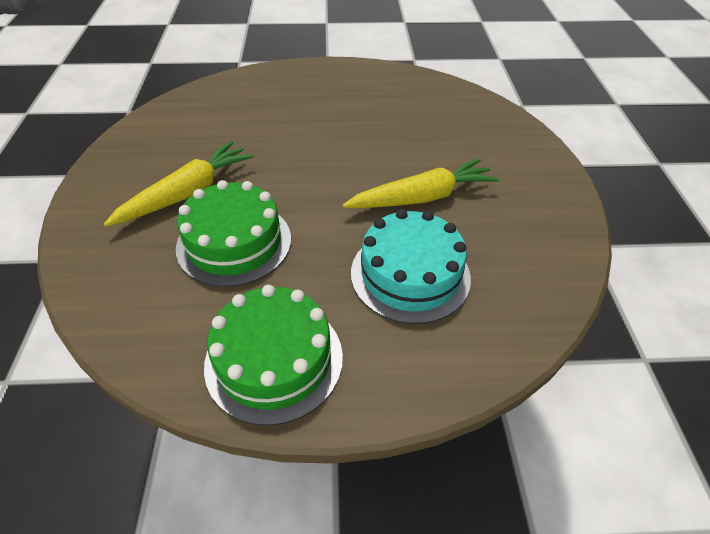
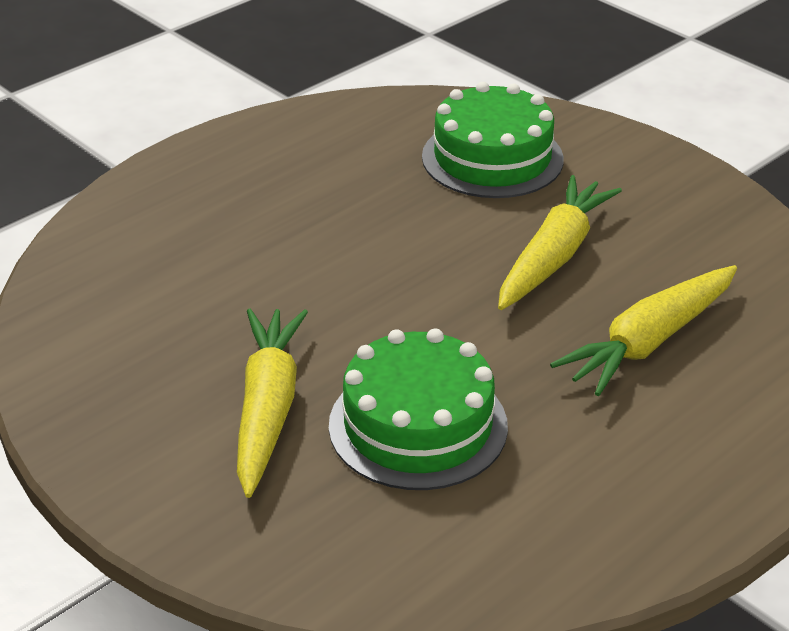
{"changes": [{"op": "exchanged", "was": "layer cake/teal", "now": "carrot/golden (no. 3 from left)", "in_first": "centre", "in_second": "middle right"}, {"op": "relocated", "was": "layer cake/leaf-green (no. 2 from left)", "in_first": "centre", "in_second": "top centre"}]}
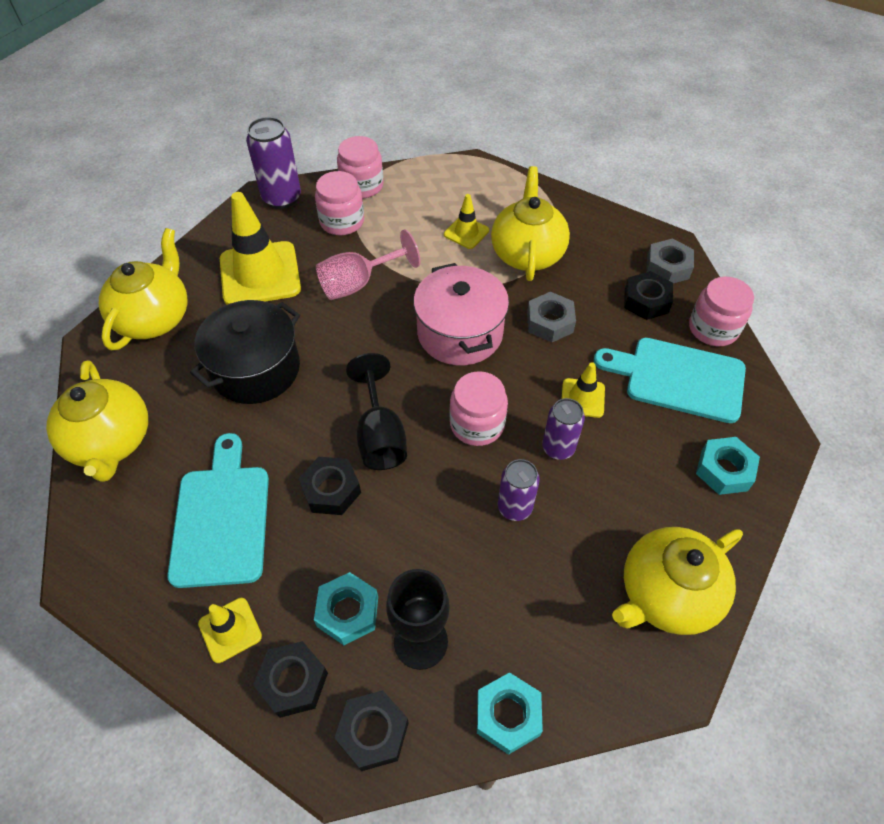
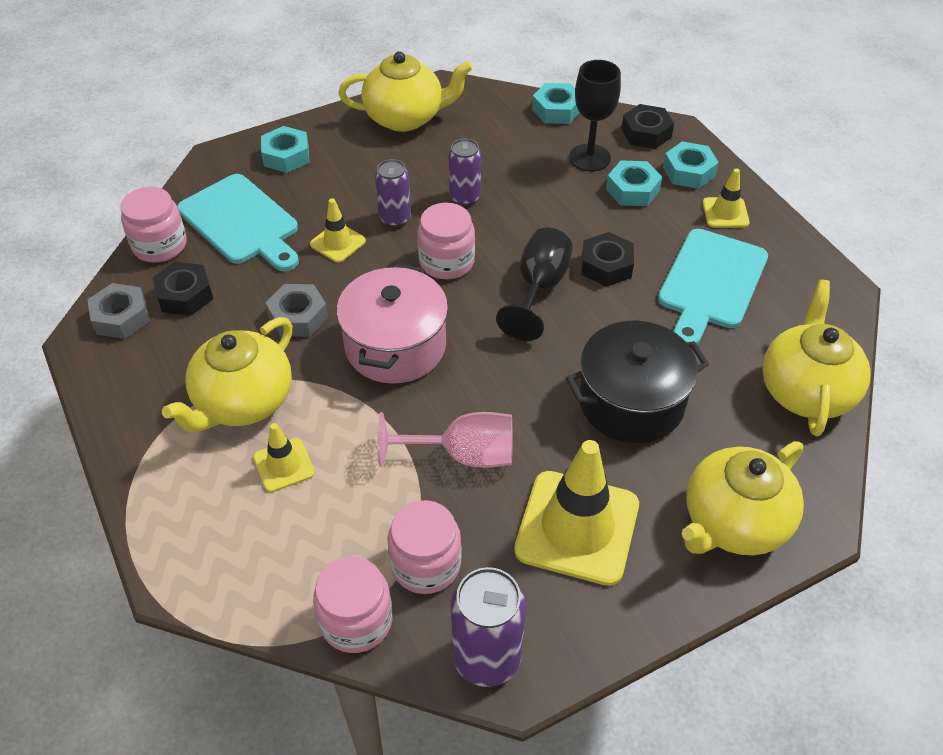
{"changes": [{"op": "colour", "was": "nut/black (no. 1 from left)", "now": "nut/teal (no. 4 from left)", "in_first": "bottom left", "in_second": "top right"}]}
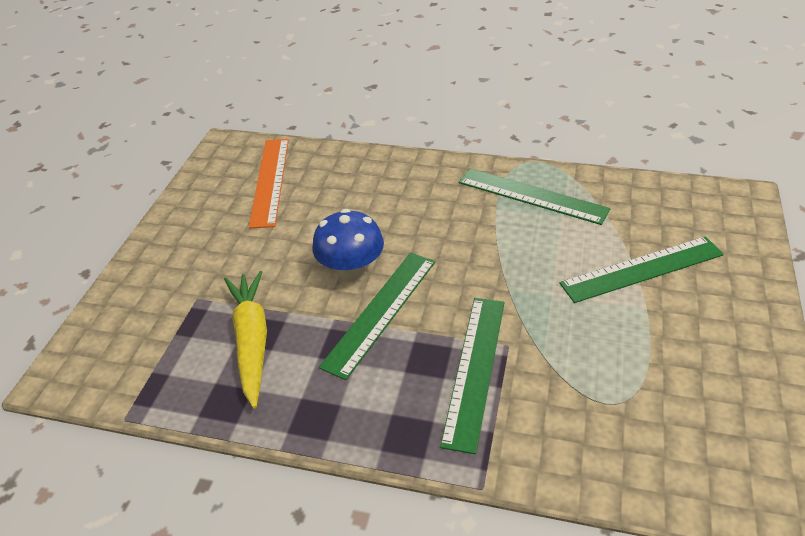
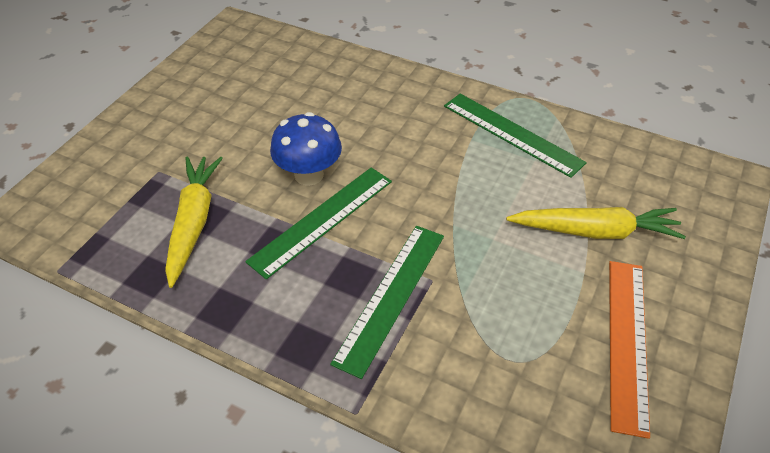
{"changes": [{"op": "relocated", "was": "measuring stick/orange", "in_first": "centre", "in_second": "bottom right"}, {"op": "exchanged", "was": "measuring stick/leaf-green (no. 4 from left)", "now": "carrot/golden (no. 2 from left)", "in_first": "middle right", "in_second": "middle right"}]}
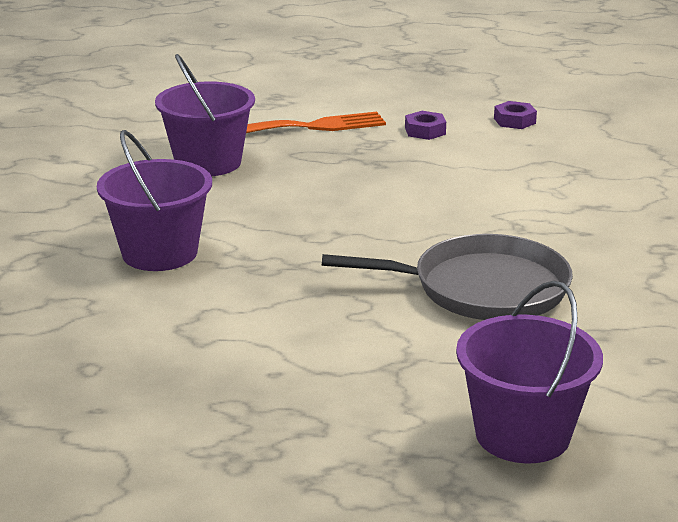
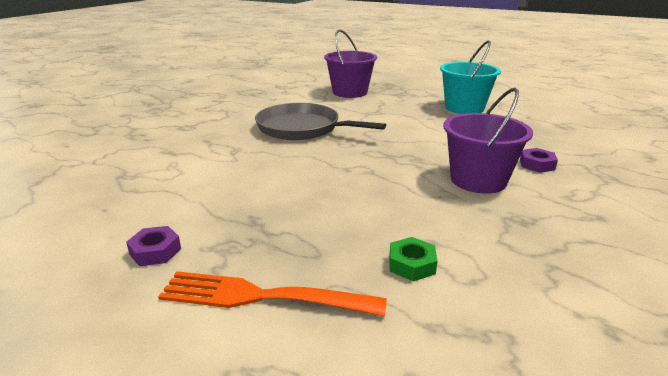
{"changes": [{"op": "exchanged", "was": "bucket/violet (no. 2 from left)", "now": "nut/leaf-green", "in_first": "top left", "in_second": "bottom centre"}, {"op": "relocated", "was": "nut/violet (no. 2 from left)", "in_first": "top right", "in_second": "middle right"}, {"op": "appeared", "now": "bucket/teal", "in_second": "top right"}]}
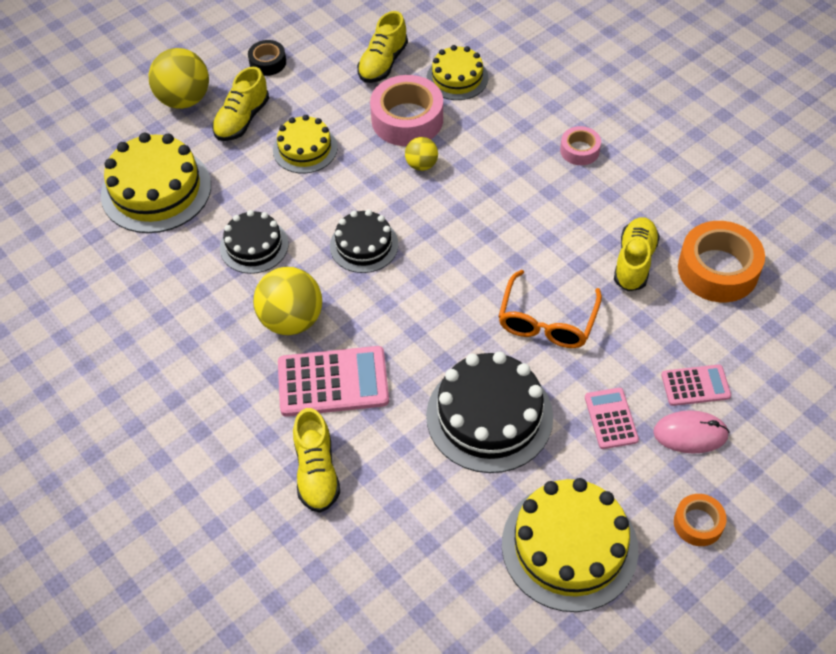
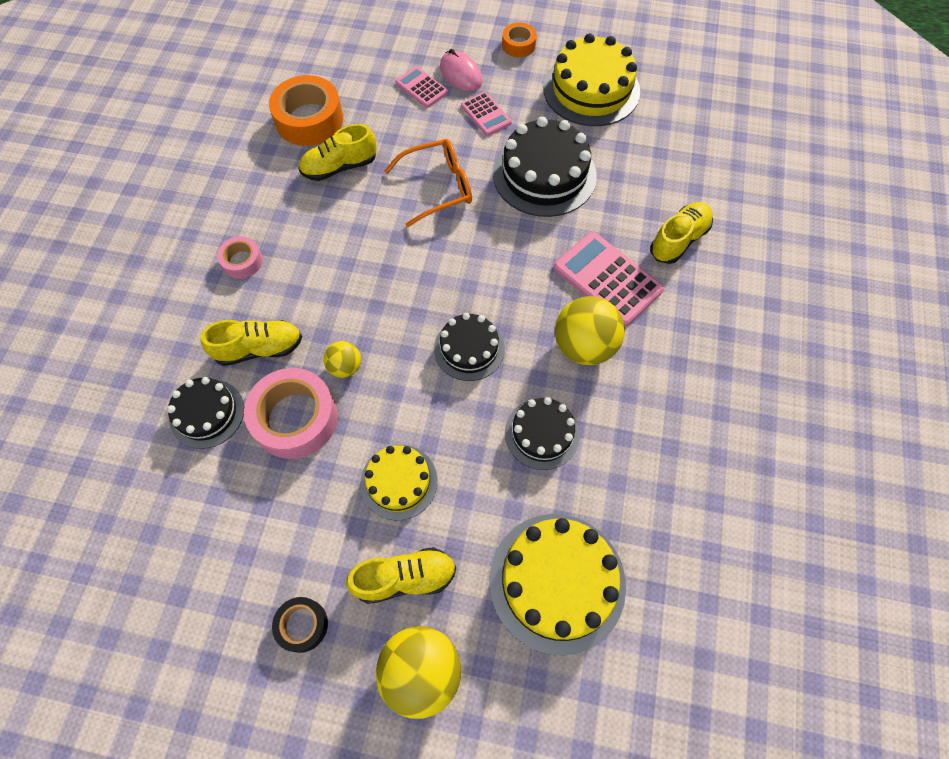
{"changes": [{"op": "relocated", "was": "shoe/golden (no. 3 from left in the first image)", "now": "shoe/golden (no. 1 from left)", "in_first": "top centre", "in_second": "middle left"}, {"op": "colour", "was": "layer cake/golden (no. 3 from left)", "now": "layer cake/black (no. 1 from left)", "in_first": "top centre", "in_second": "middle left"}, {"op": "spun", "was": "calculator/rosy (no. 2 from left)", "in_first": "middle right", "in_second": "top centre", "clockwise": -75}]}
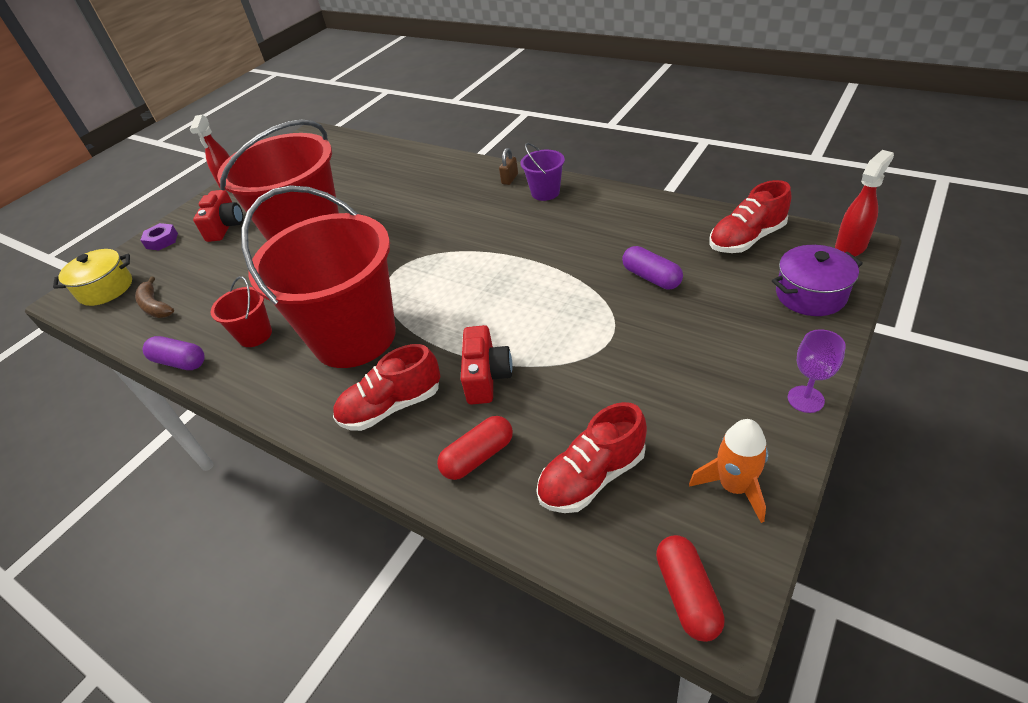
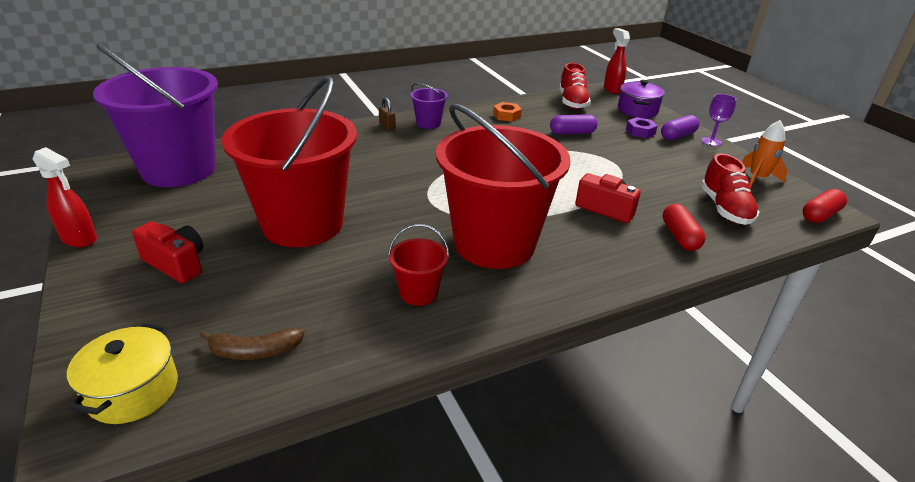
{"changes": [{"op": "relocated", "was": "nut/violet", "in_first": "middle left", "in_second": "top right"}, {"op": "relocated", "was": "pill shape/violet (no. 1 from left in the first image)", "now": "pill shape/violet (no. 2 from left)", "in_first": "middle left", "in_second": "top right"}, {"op": "missing", "was": "shoe/red (no. 1 from left)", "in_first": "centre"}, {"op": "spun", "was": "pill shape/red (no. 2 from left)", "in_first": "bottom right", "in_second": "middle right", "clockwise": -60}, {"op": "appeared", "now": "bucket/violet (no. 1 from left)", "in_second": "top left"}, {"op": "appeared", "now": "nut/orange", "in_second": "top centre"}]}
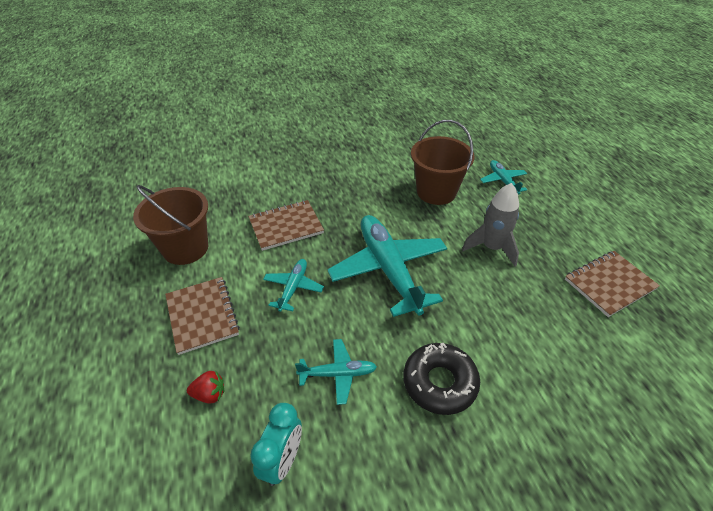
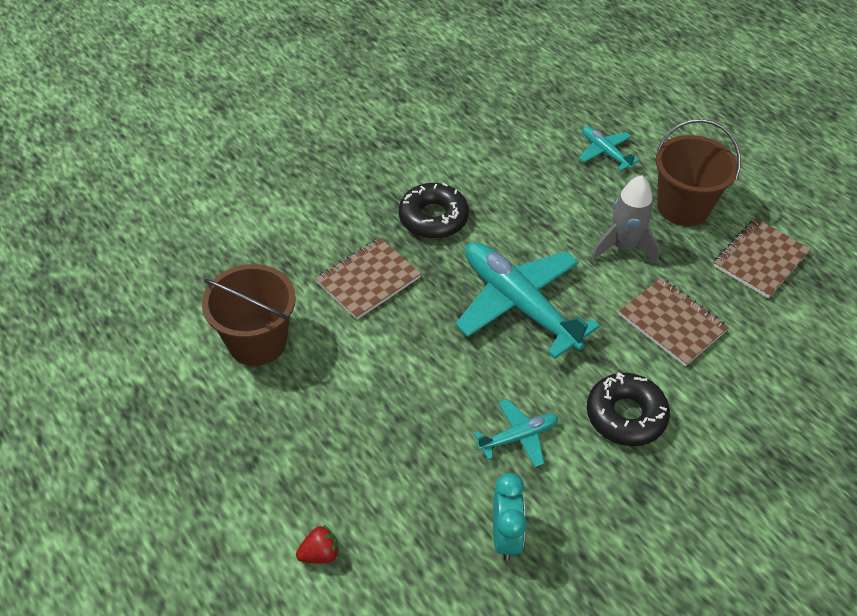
{"changes": [{"op": "relocated", "was": "bucket/russet (no. 2 from left)", "in_first": "top centre", "in_second": "top right"}, {"op": "missing", "was": "toy plane/teal (no. 1 from left)", "in_first": "centre"}, {"op": "relocated", "was": "exercise book/russet (no. 1 from left in the first image)", "now": "exercise book/russet (no. 2 from left)", "in_first": "middle left", "in_second": "middle right"}, {"op": "relocated", "was": "strawberry/red", "in_first": "bottom left", "in_second": "bottom centre"}, {"op": "appeared", "now": "donut/black (no. 1 from left)", "in_second": "centre"}]}
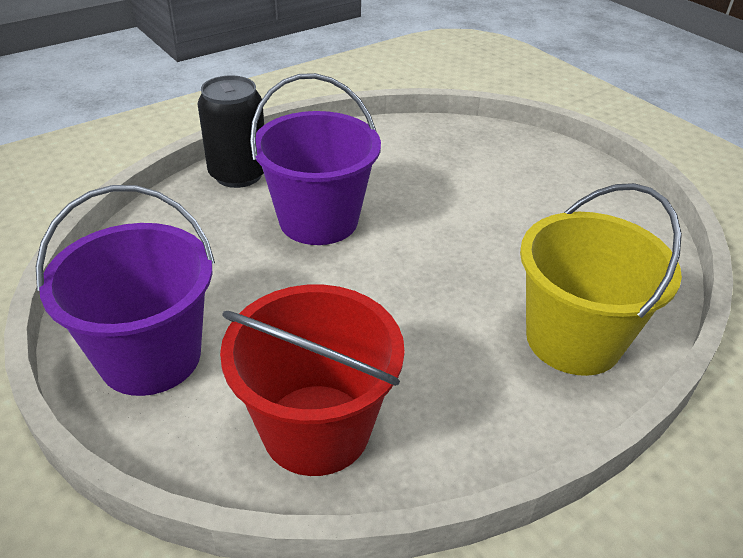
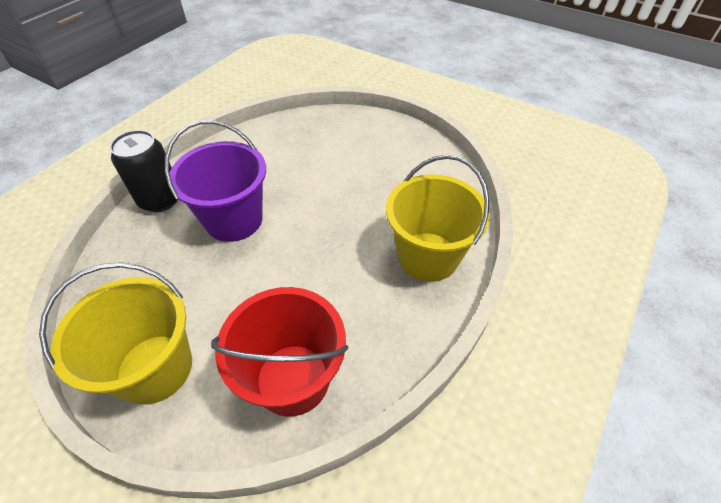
{"changes": [{"op": "colour", "was": "bucket/violet (no. 1 from left)", "now": "bucket/golden (no. 1 from left)", "in_first": "middle left", "in_second": "middle left"}]}
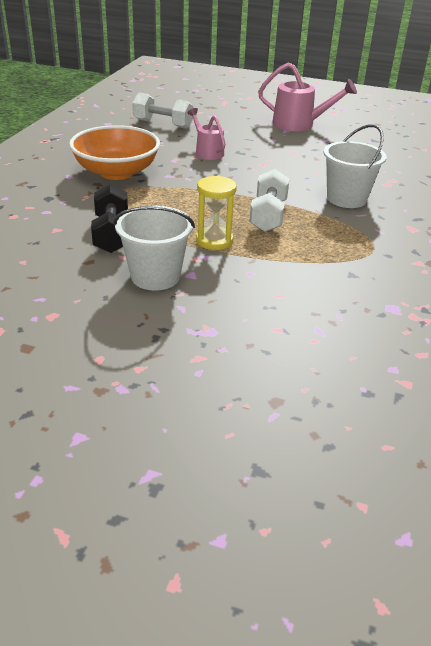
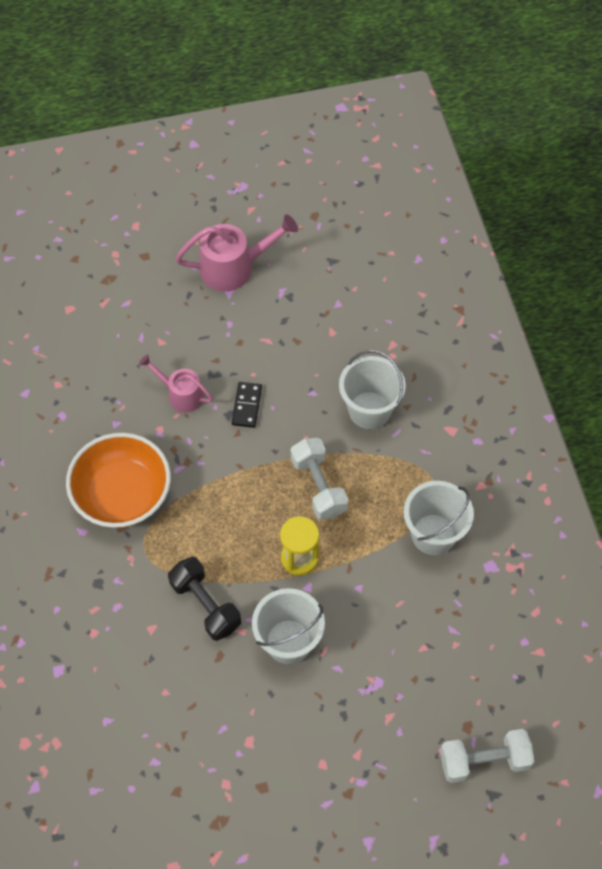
{"changes": [{"op": "relocated", "was": "dumbbell/pure white (no. 1 from left in the first image)", "now": "dumbbell/pure white (no. 2 from left)", "in_first": "top centre", "in_second": "bottom right"}, {"op": "appeared", "now": "domino piece/black", "in_second": "centre"}, {"op": "appeared", "now": "bucket/pure white (no. 3 from left)", "in_second": "middle right"}]}
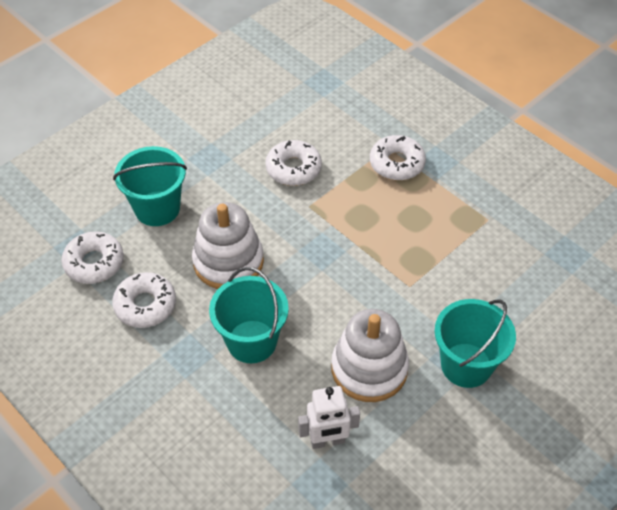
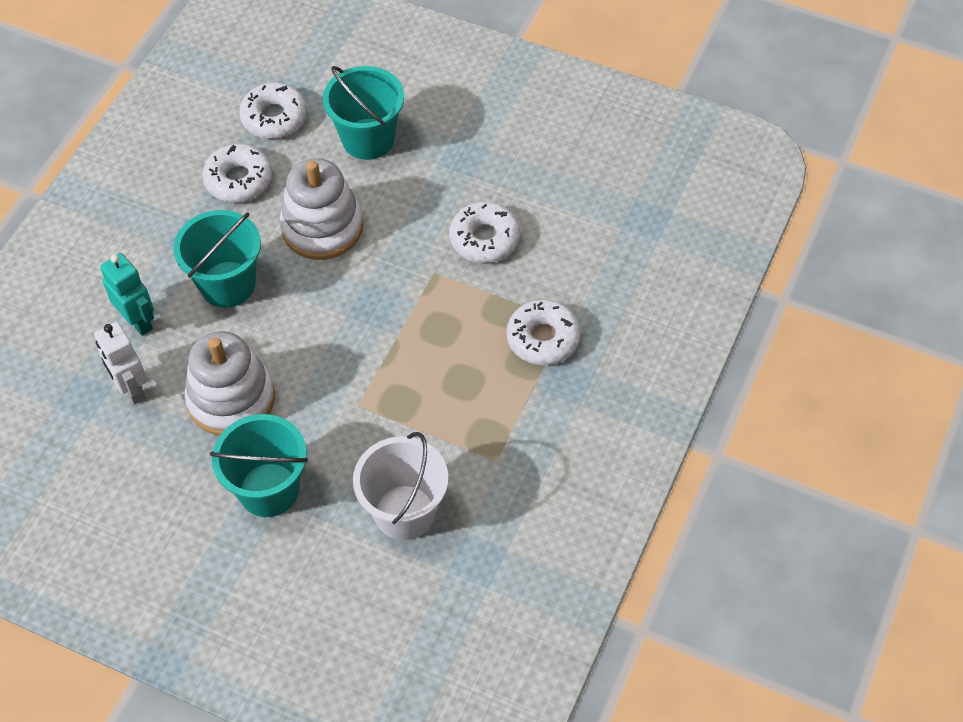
{"changes": [{"op": "appeared", "now": "toy robot/teal", "in_second": "middle left"}, {"op": "appeared", "now": "bucket/pure white", "in_second": "bottom centre"}]}
